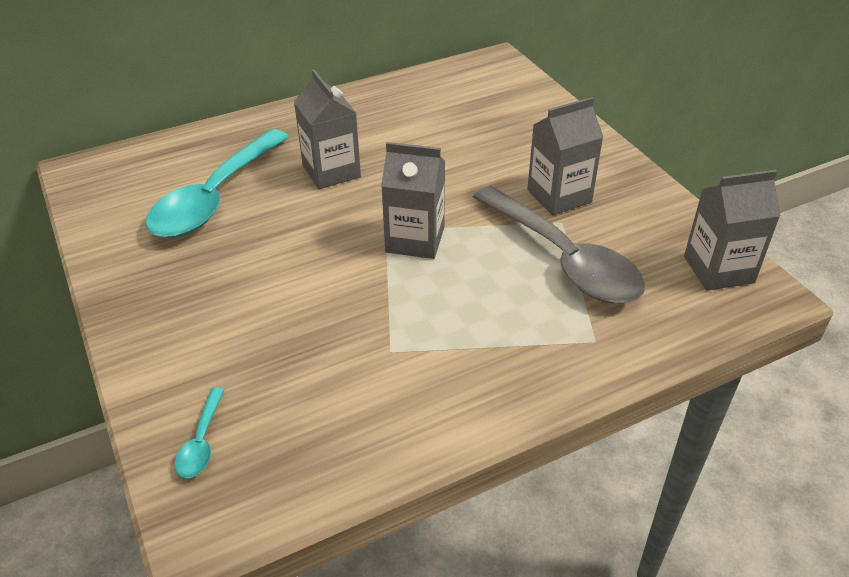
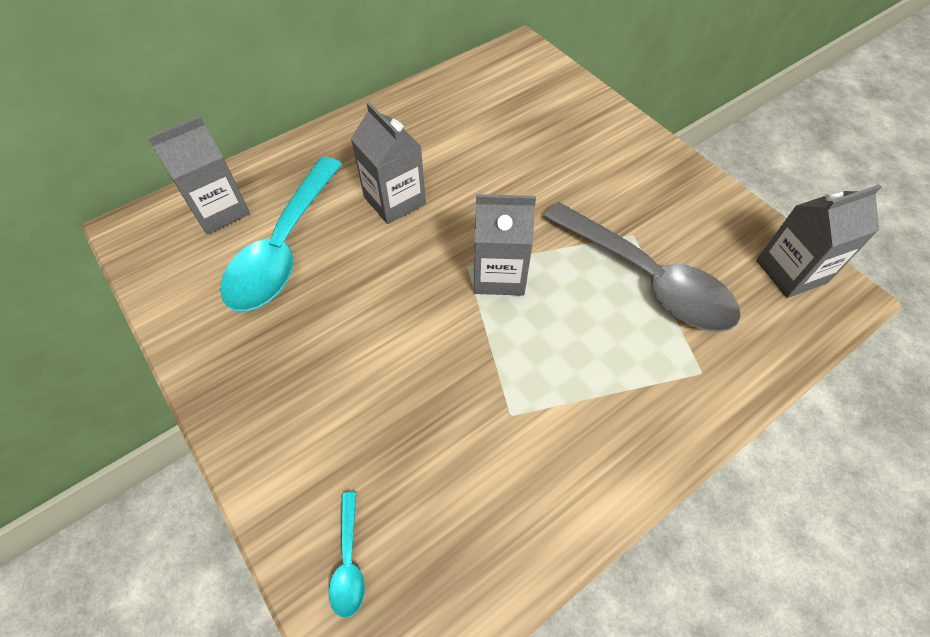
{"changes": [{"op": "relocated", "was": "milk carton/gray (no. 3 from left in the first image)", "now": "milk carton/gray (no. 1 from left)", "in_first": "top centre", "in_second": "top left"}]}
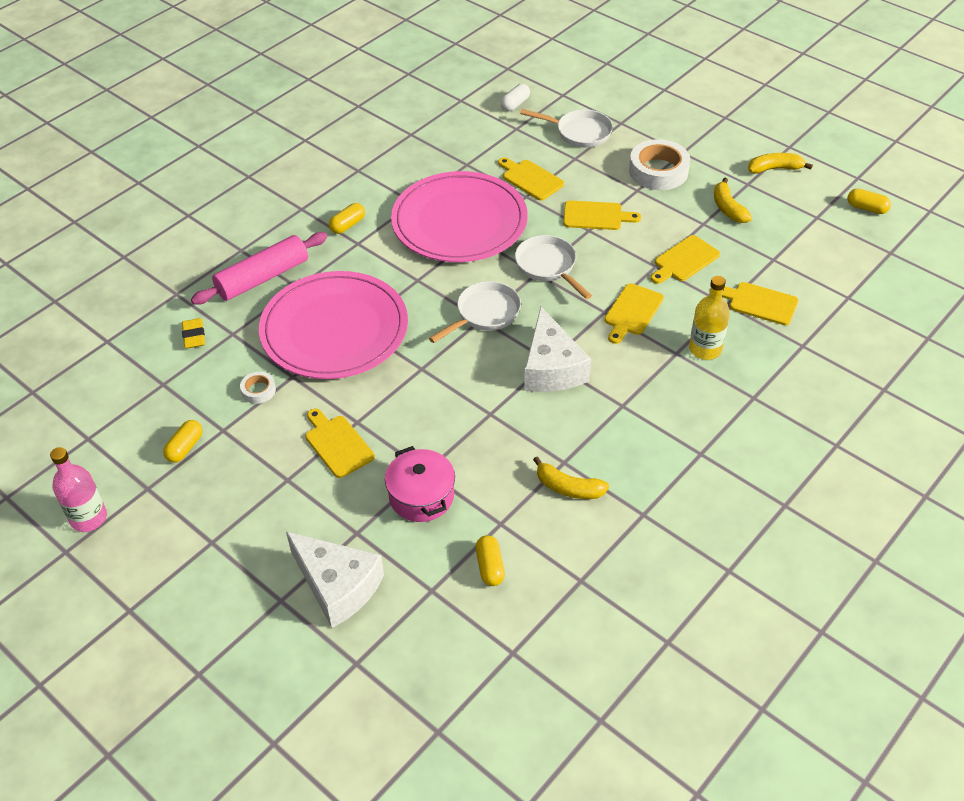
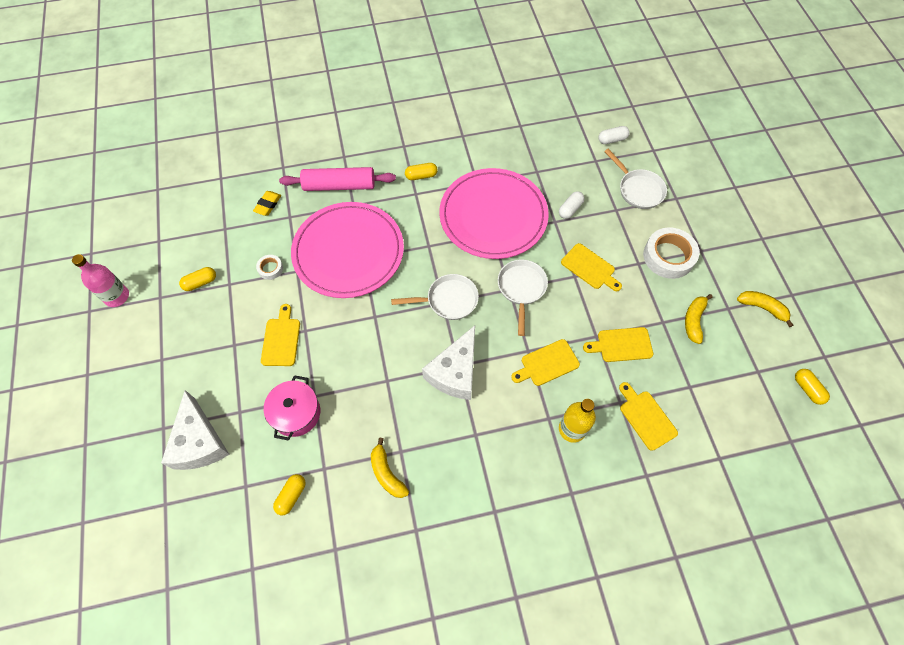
{"changes": [{"op": "exchanged", "was": "chopping board/golden (no. 2 from left)", "now": "pill shape/pure white (no. 1 from left)", "in_first": "top centre", "in_second": "top centre"}]}
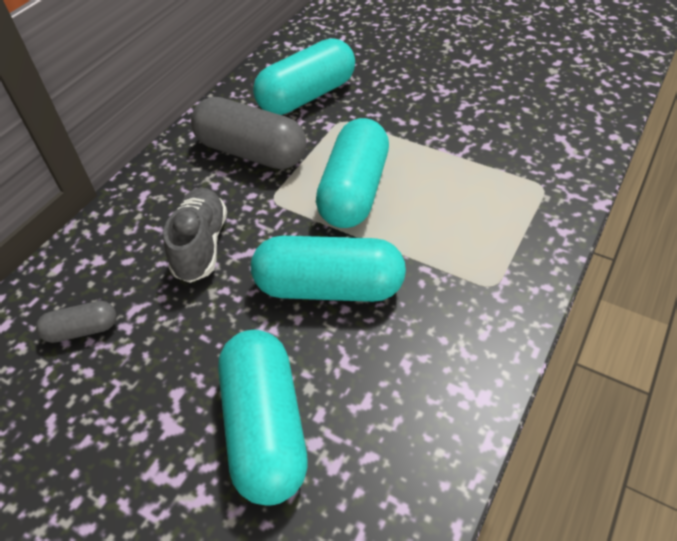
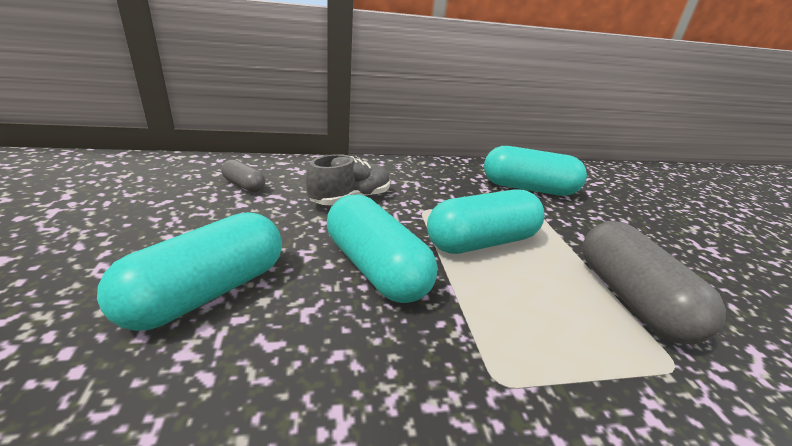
{"changes": [{"op": "relocated", "was": "pill shape/gray (no. 2 from left)", "in_first": "top centre", "in_second": "middle right"}]}
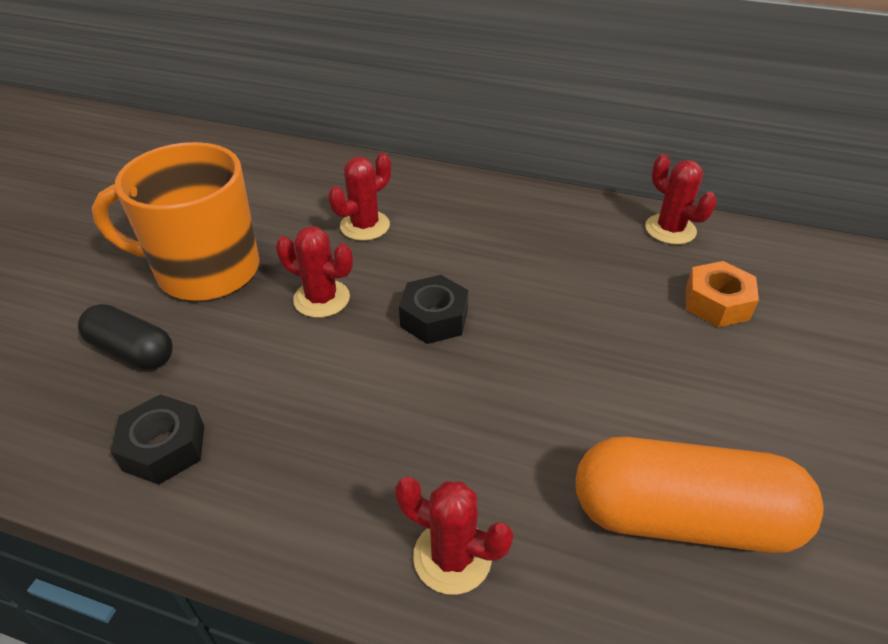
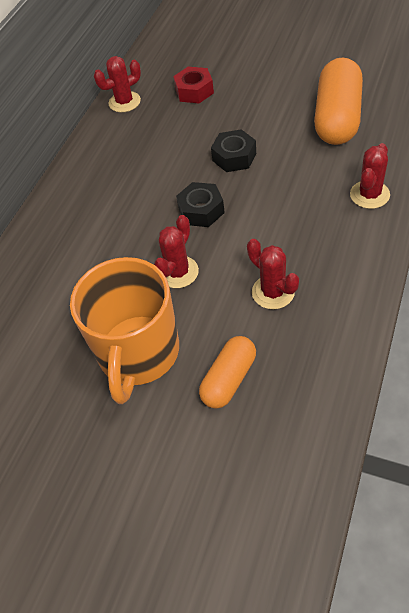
{"changes": [{"op": "relocated", "was": "saguaro cactus/red (no. 2 from left in the first image)", "now": "saguaro cactus/red (no. 3 from left)", "in_first": "top centre", "in_second": "middle right"}, {"op": "colour", "was": "nut/orange", "now": "nut/red", "in_first": "middle right", "in_second": "top centre"}, {"op": "colour", "was": "pill shape/black", "now": "pill shape/orange (no. 1 from left)", "in_first": "middle left", "in_second": "centre"}, {"op": "relocated", "was": "nut/black (no. 1 from left in the first image)", "now": "nut/black (no. 2 from left)", "in_first": "bottom left", "in_second": "top centre"}]}
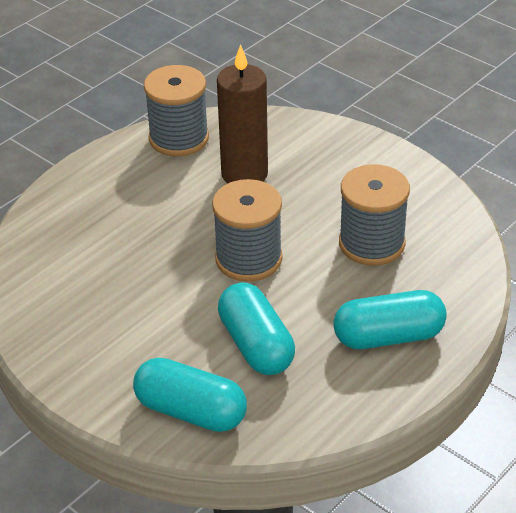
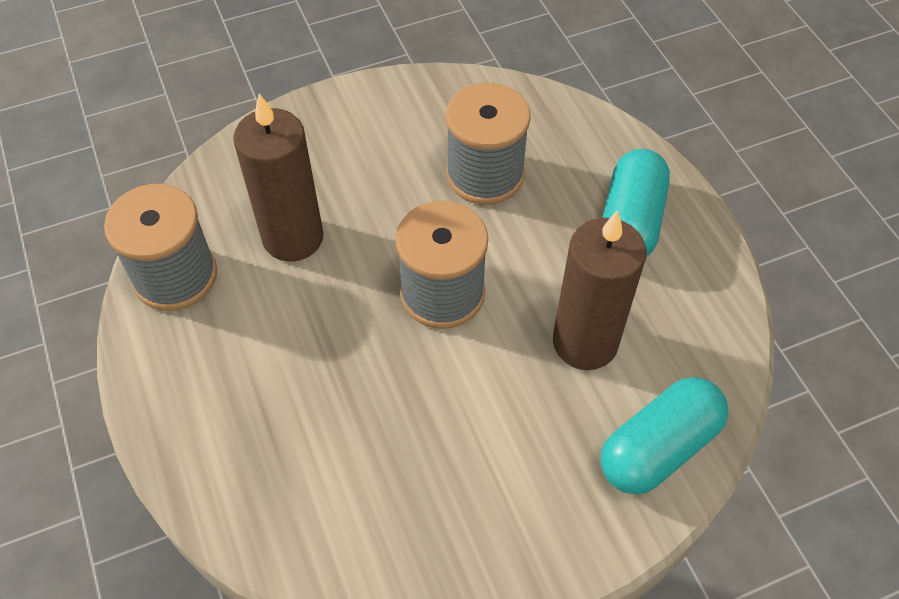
{"changes": [{"op": "exchanged", "was": "pill shape/teal (no. 2 from left)", "now": "wax candle/russet (no. 2 from left)", "in_first": "centre", "in_second": "centre"}]}
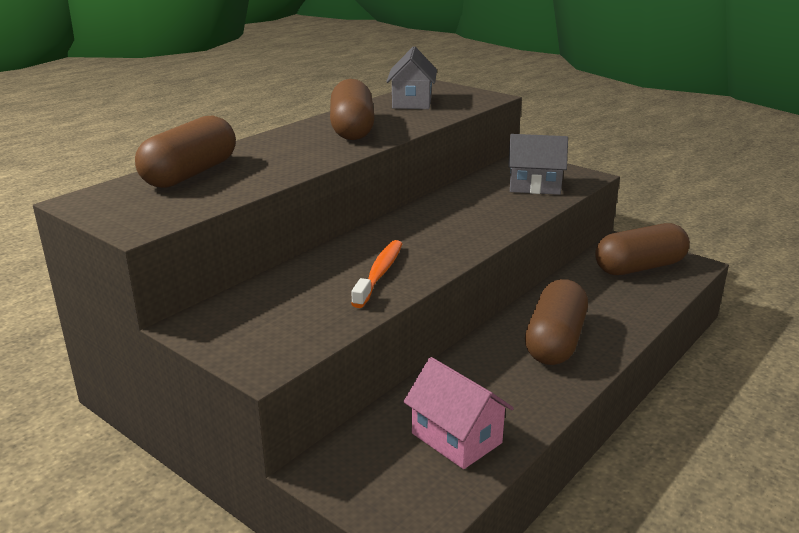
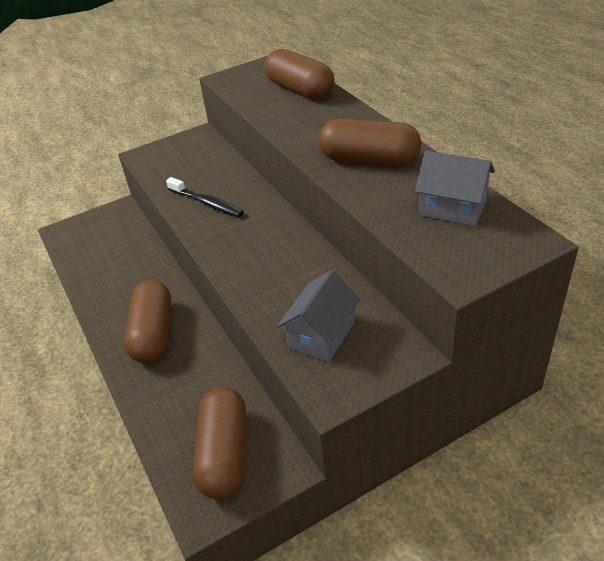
{"changes": [{"op": "colour", "was": "toothbrush/orange", "now": "toothbrush/black", "in_first": "centre", "in_second": "centre"}, {"op": "spun", "was": "pill shape/russet (no. 3 from left in the first image)", "in_first": "middle right", "in_second": "middle left", "clockwise": 45}, {"op": "missing", "was": "toy house/rosy", "in_first": "bottom centre"}]}
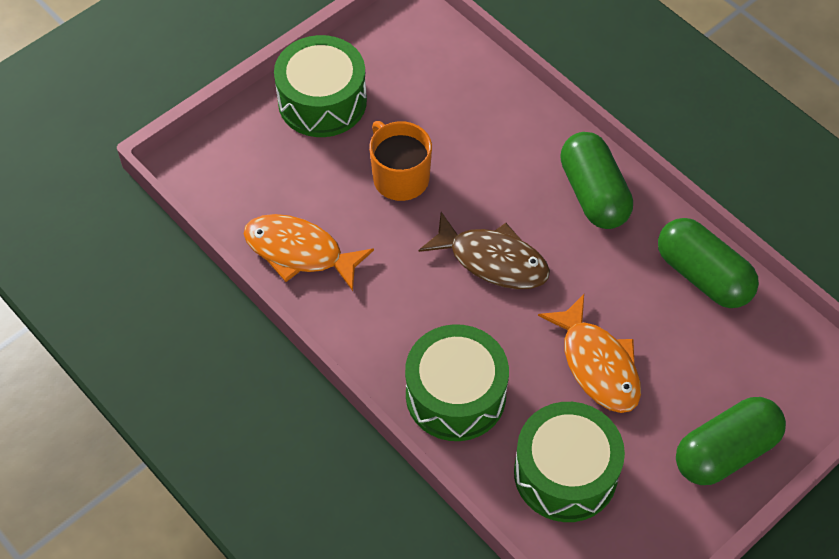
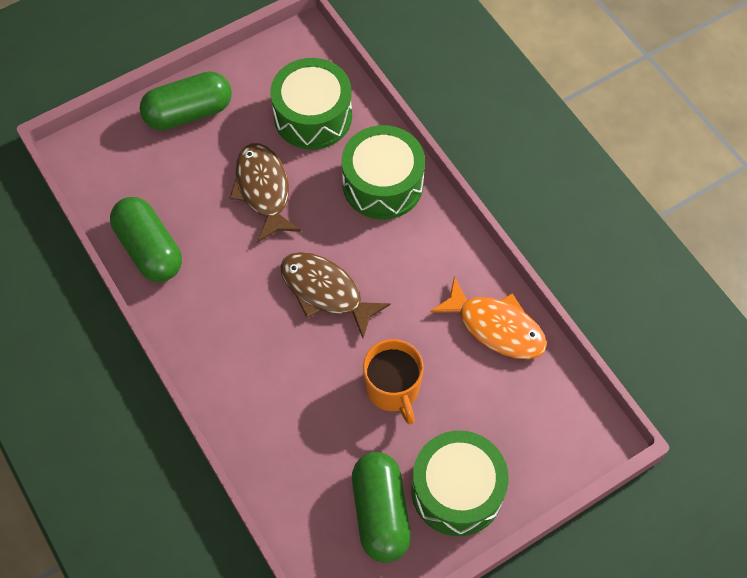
{"changes": [{"op": "relocated", "was": "pill shape/leaf-green (no. 1 from left in the first image)", "now": "pill shape/leaf-green (no. 3 from left)", "in_first": "top right", "in_second": "bottom centre"}, {"op": "colour", "was": "fish figure/orange (no. 2 from left)", "now": "fish figure/russet (no. 1 from left)", "in_first": "middle right", "in_second": "centre"}]}
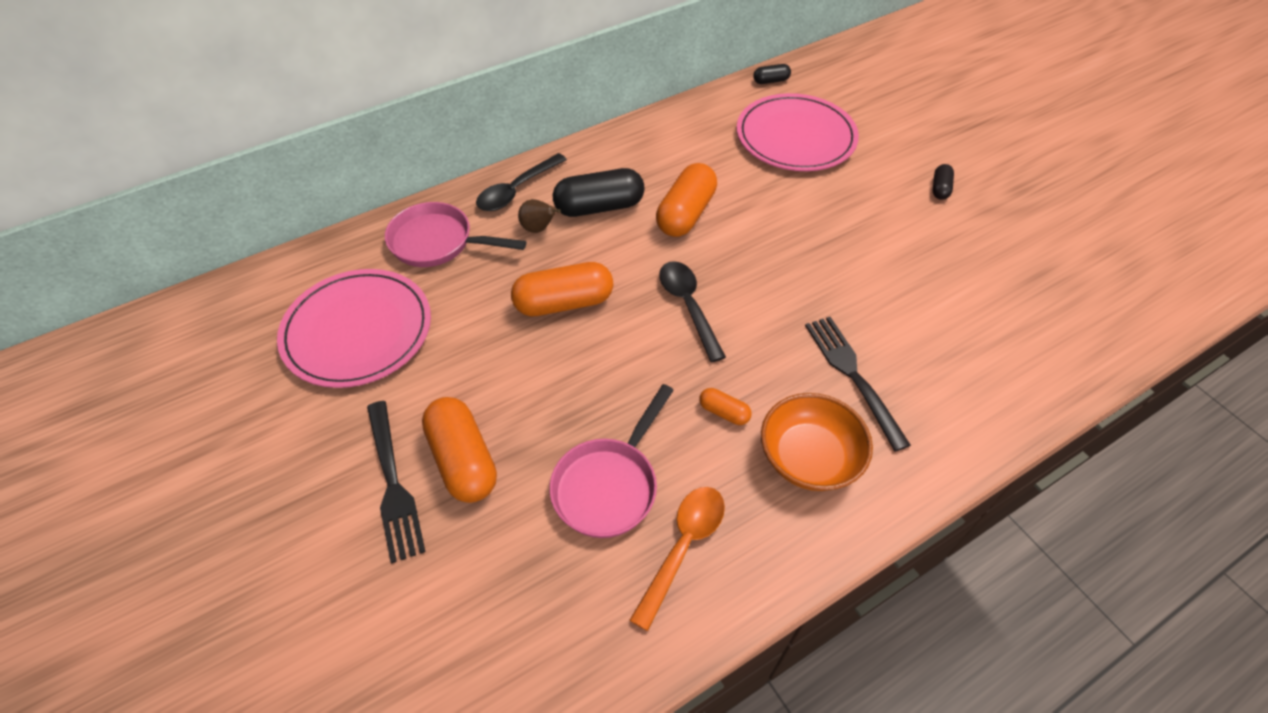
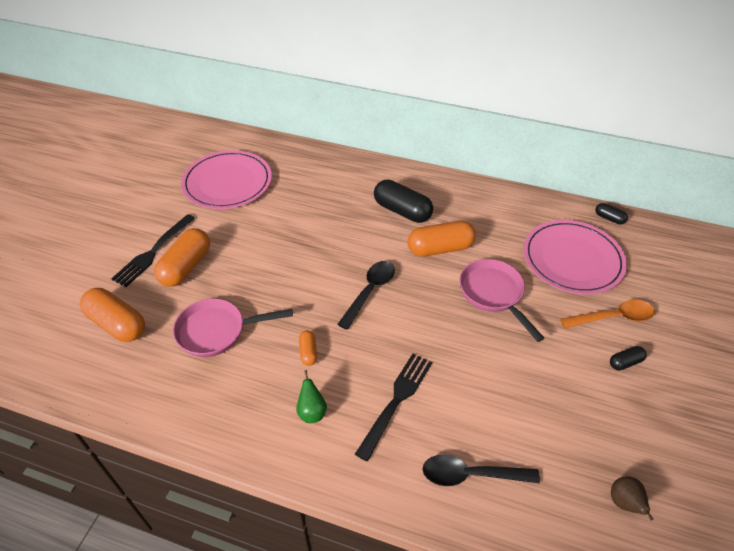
{"changes": [{"op": "relocated", "was": "tablespoon/black (no. 1 from left in the first image)", "now": "tablespoon/black (no. 2 from left)", "in_first": "top centre", "in_second": "bottom centre"}, {"op": "relocated", "was": "pear fruit/russet", "in_first": "top centre", "in_second": "bottom right"}, {"op": "relocated", "was": "pan/rosy (no. 1 from left in the first image)", "now": "pan/rosy (no. 2 from left)", "in_first": "top centre", "in_second": "middle right"}, {"op": "relocated", "was": "pill shape/orange (no. 2 from left in the first image)", "now": "pill shape/orange (no. 1 from left)", "in_first": "centre", "in_second": "middle left"}, {"op": "exchanged", "was": "deep dish/orange", "now": "pear fruit/leaf-green", "in_first": "centre", "in_second": "bottom centre"}, {"op": "relocated", "was": "tablespoon/orange", "in_first": "bottom centre", "in_second": "middle right"}]}
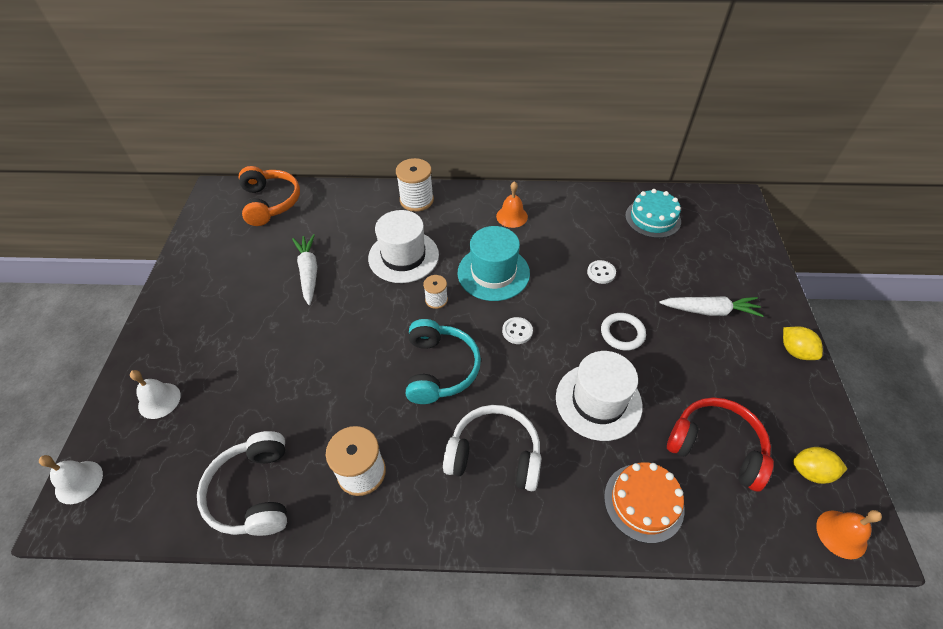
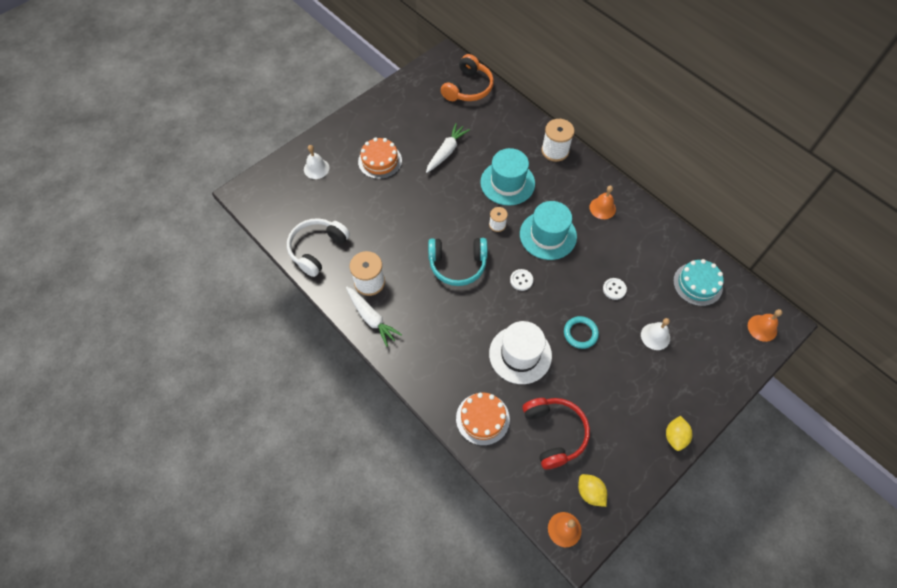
{"changes": [{"op": "colour", "was": "top hat/pure white (no. 1 from left)", "now": "top hat/teal (no. 1 from left)", "in_first": "centre", "in_second": "top centre"}, {"op": "relocated", "was": "carrot/pure white (no. 2 from left in the first image)", "now": "carrot/pure white (no. 1 from left)", "in_first": "middle right", "in_second": "centre"}, {"op": "colour", "was": "ring/pure white", "now": "ring/teal", "in_first": "centre", "in_second": "centre"}, {"op": "spun", "was": "headphones/teal", "in_first": "centre", "in_second": "centre", "clockwise": 45}, {"op": "missing", "was": "headphones/pure white (no. 2 from left)", "in_first": "bottom centre"}, {"op": "relocated", "was": "bell/pure white (no. 1 from left in the first image)", "now": "bell/pure white (no. 2 from left)", "in_first": "bottom left", "in_second": "middle right"}, {"op": "appeared", "now": "layer cake/orange (no. 1 from left)", "in_second": "top centre"}, {"op": "appeared", "now": "bell/orange (no. 3 from left)", "in_second": "middle right"}]}
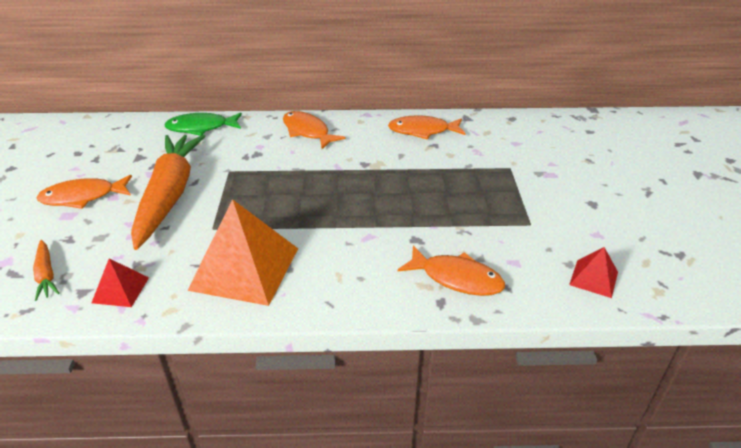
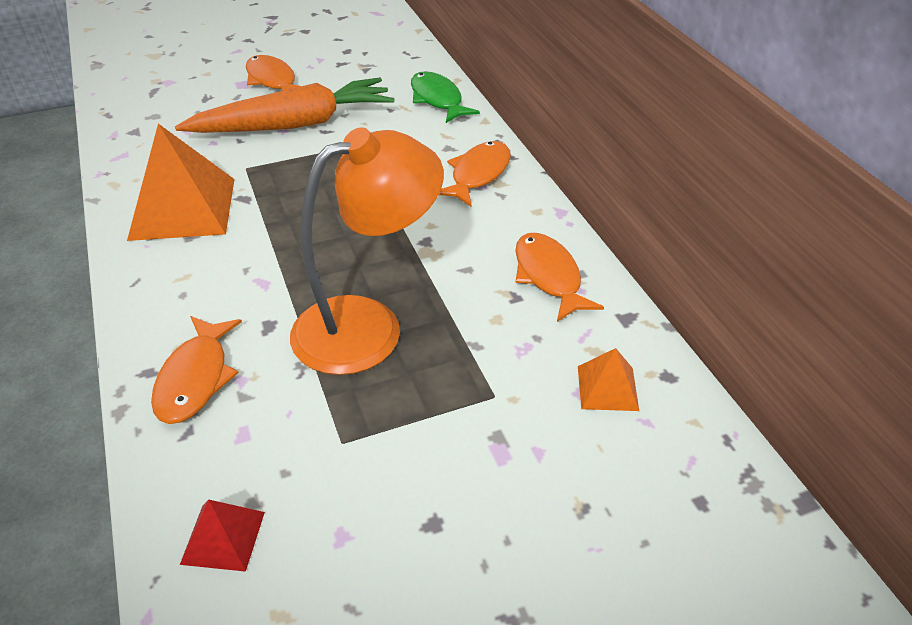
{"changes": [{"op": "missing", "was": "carrot/orange (no. 1 from left)", "in_first": "middle left"}, {"op": "missing", "was": "pyramid/red (no. 1 from left)", "in_first": "middle left"}, {"op": "appeared", "now": "desk lamp/orange", "in_second": "centre"}, {"op": "appeared", "now": "pyramid/orange (no. 2 from left)", "in_second": "middle right"}]}
